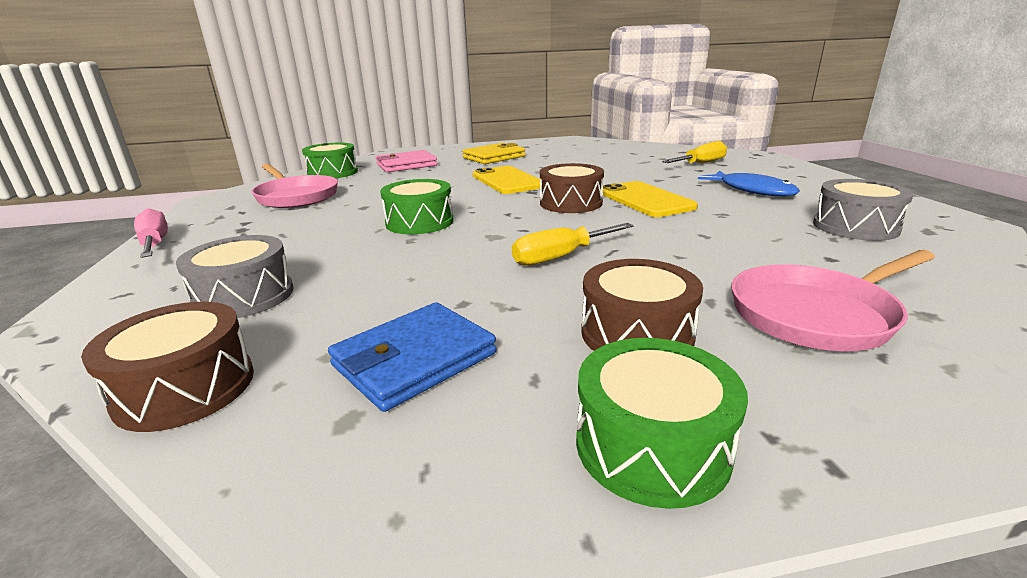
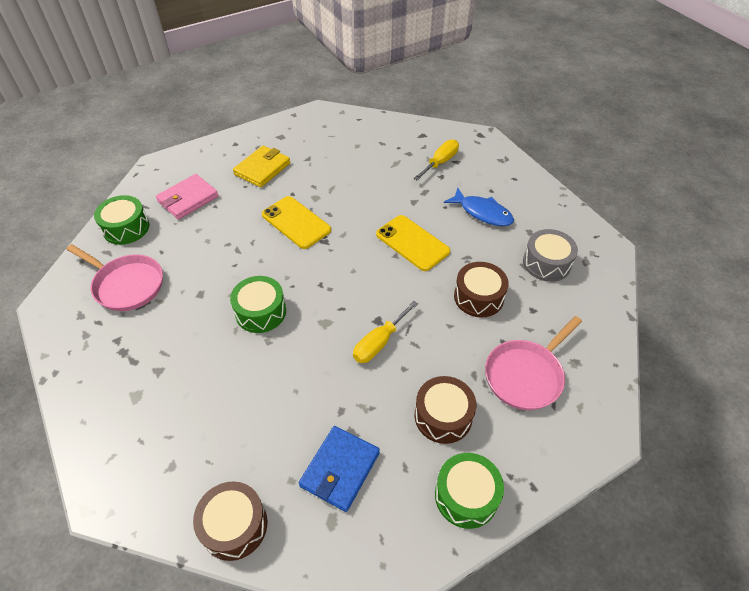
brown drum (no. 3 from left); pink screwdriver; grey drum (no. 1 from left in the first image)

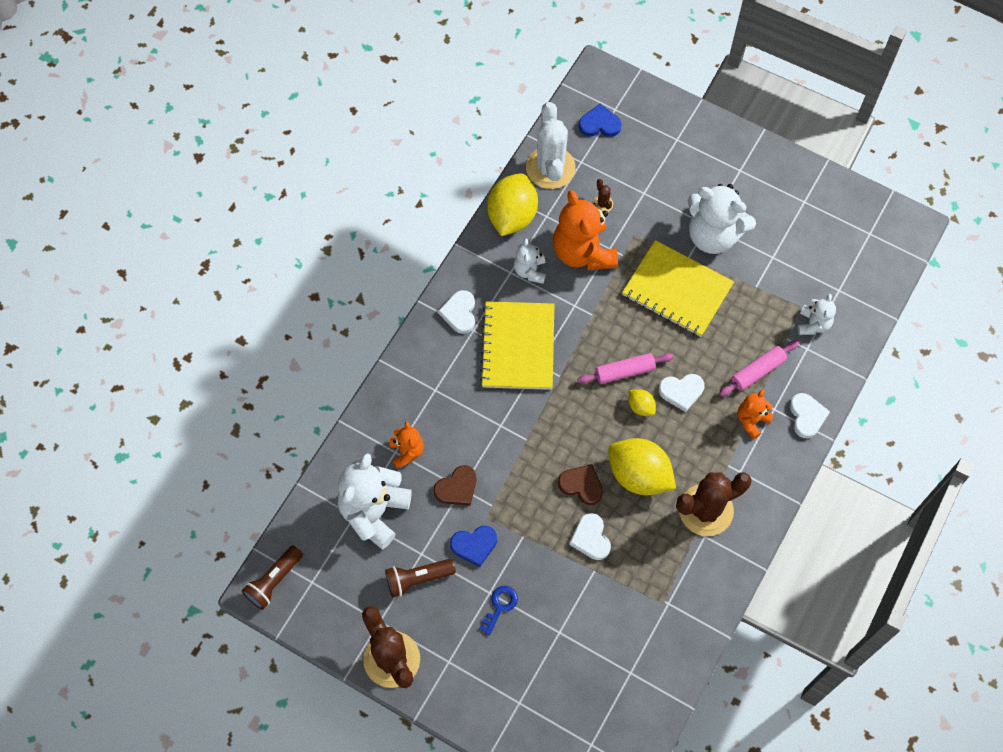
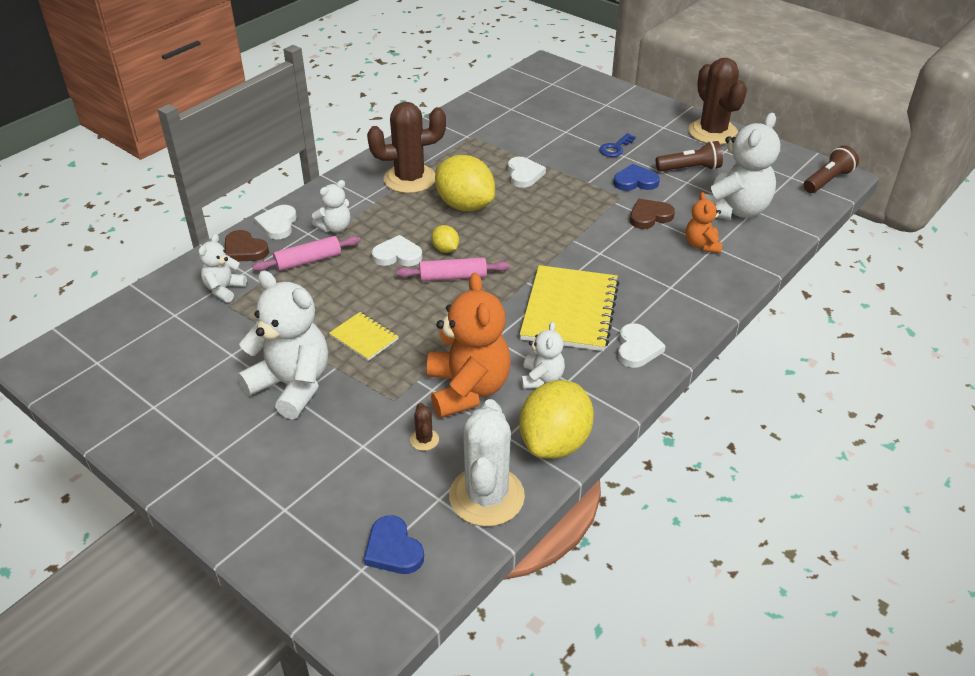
blue heart (no. 1 from left); yellow notebook (no. 1 from left); white teddy bear (no. 3 from left); brown heart (no. 1 from left)

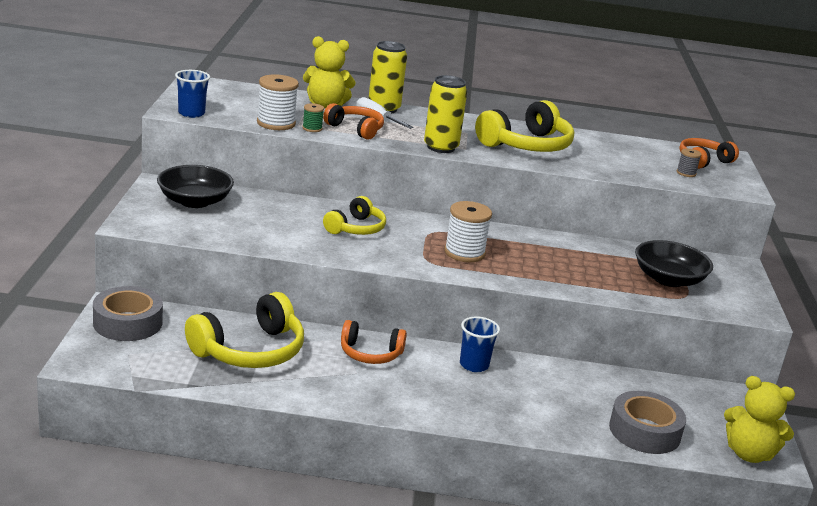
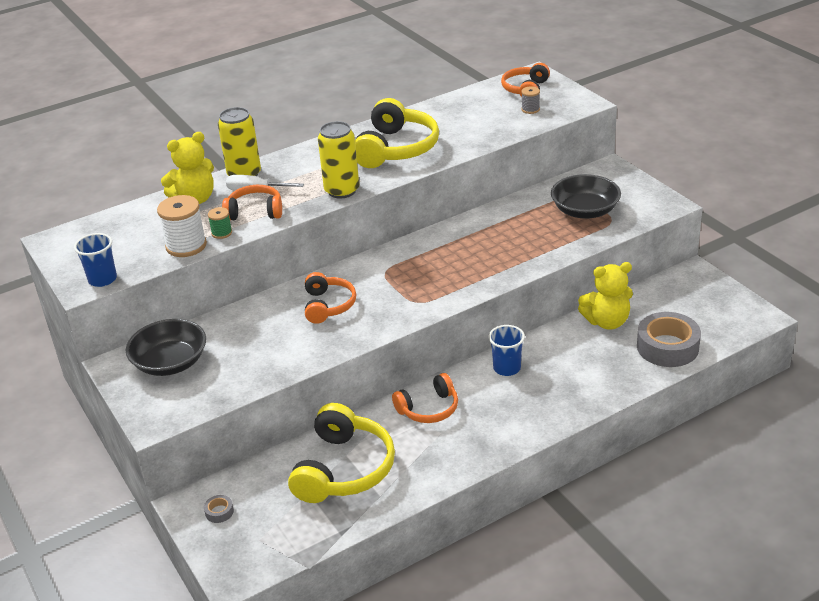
orange headphones (no. 2 from left); white spool (no. 2 from left in the first image); grey tape (no. 1 from left); yellow teddy bear (no. 2 from left)

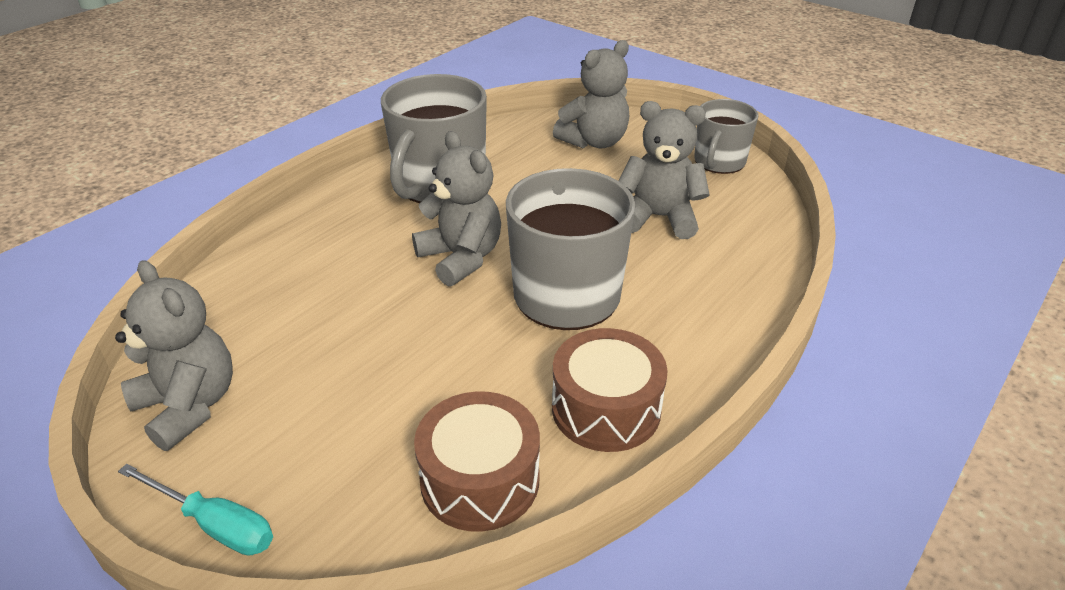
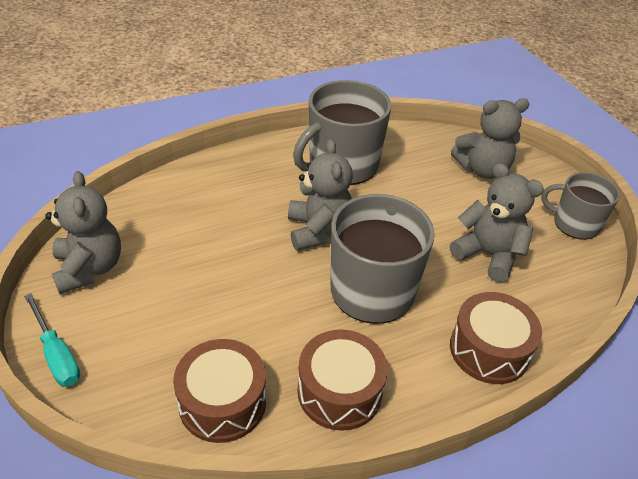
grey mug (no. 3 from left); brown drum (no. 3 from left)

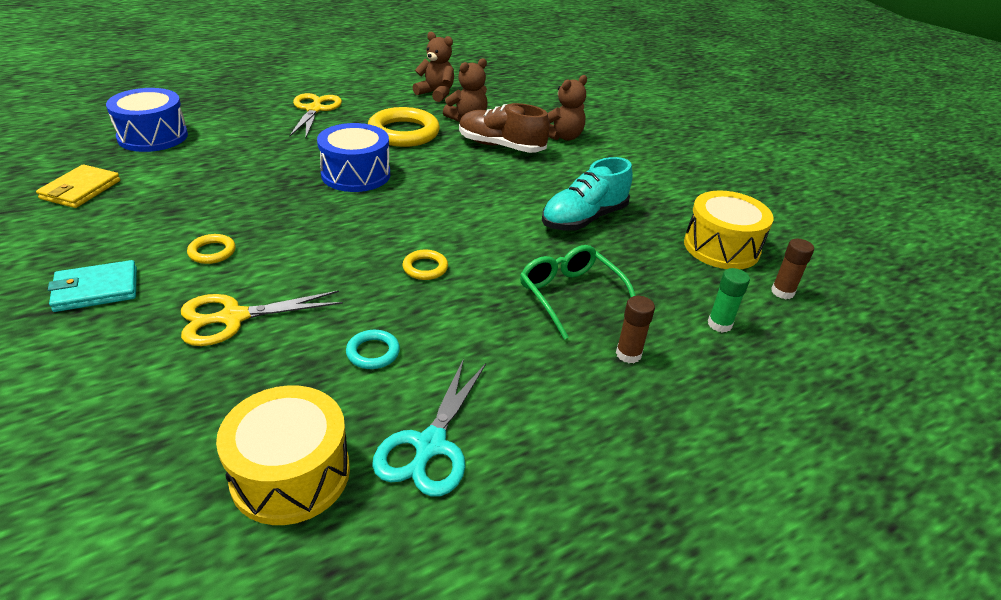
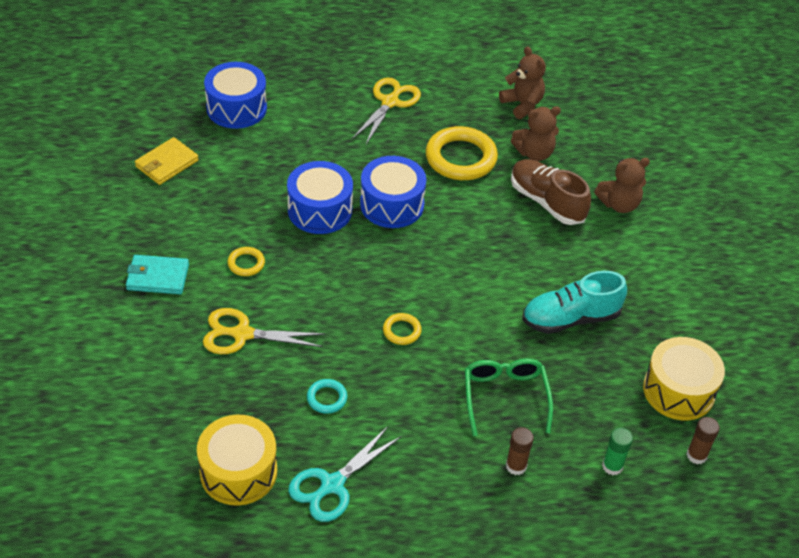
blue drum (no. 2 from left)

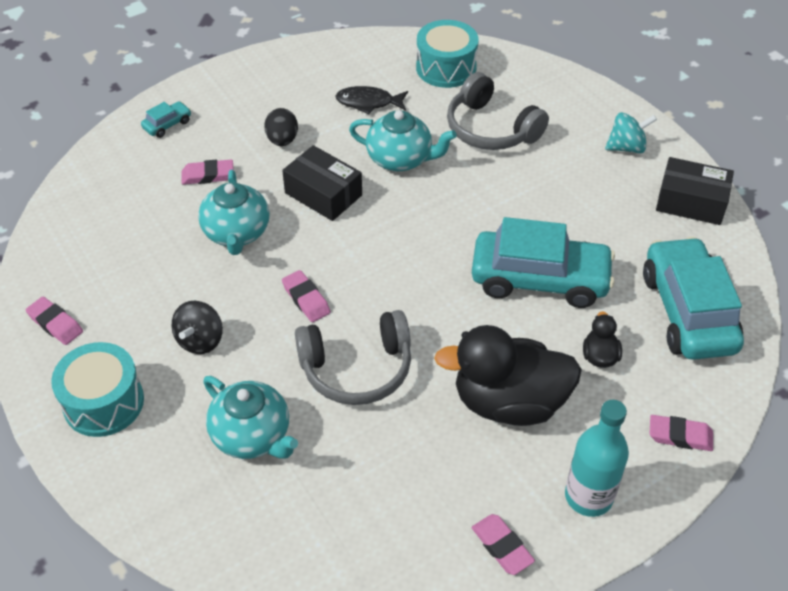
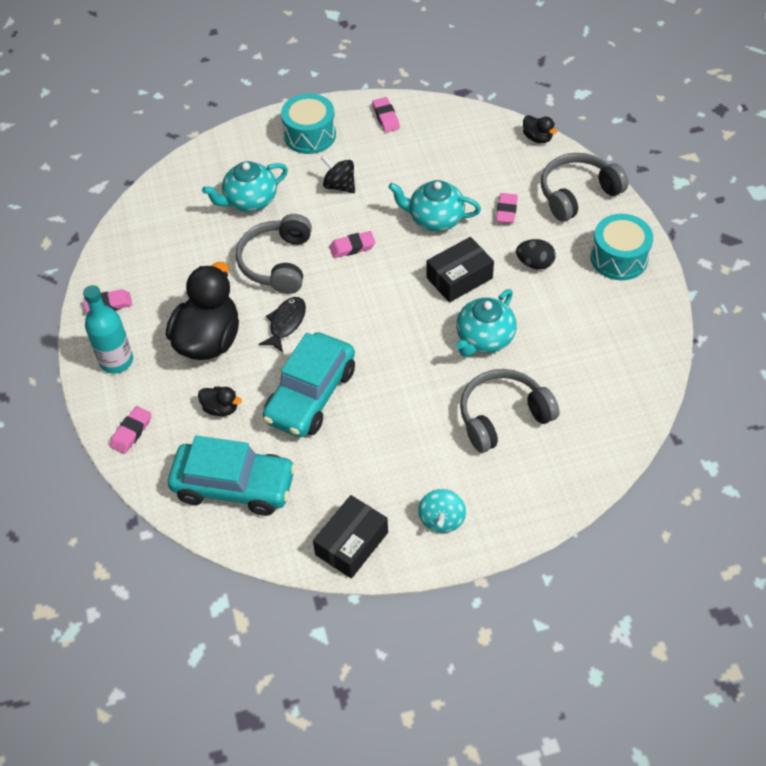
turquoise drum (no. 2 from left); black fish; grey headphones (no. 3 from left); pink eraser (no. 4 from left); black duck (no. 3 from left)

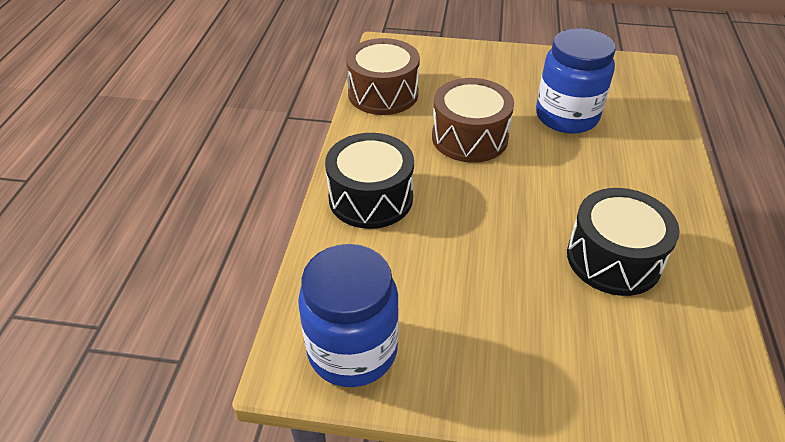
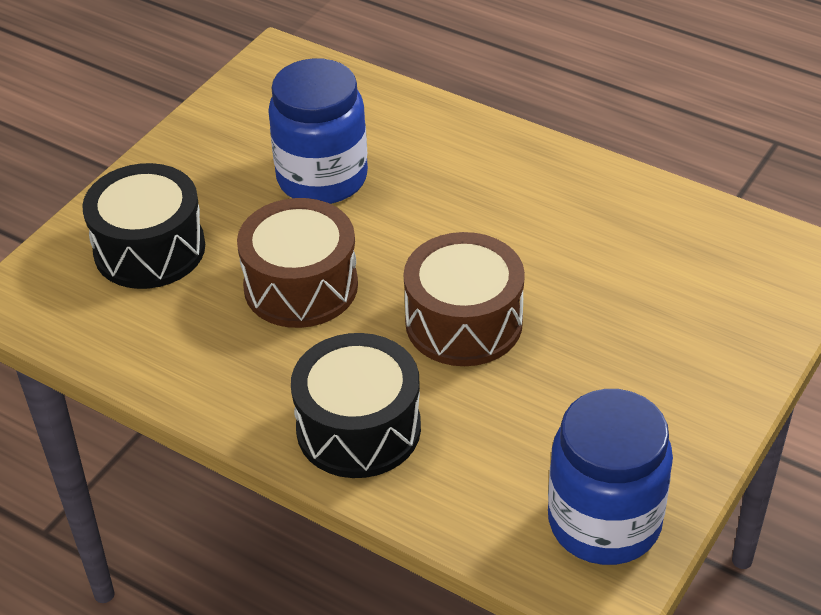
brown drum (no. 2 from left); black drum (no. 1 from left)

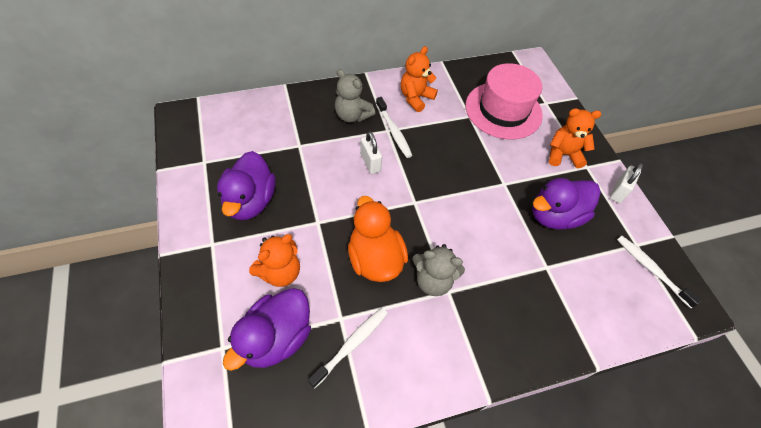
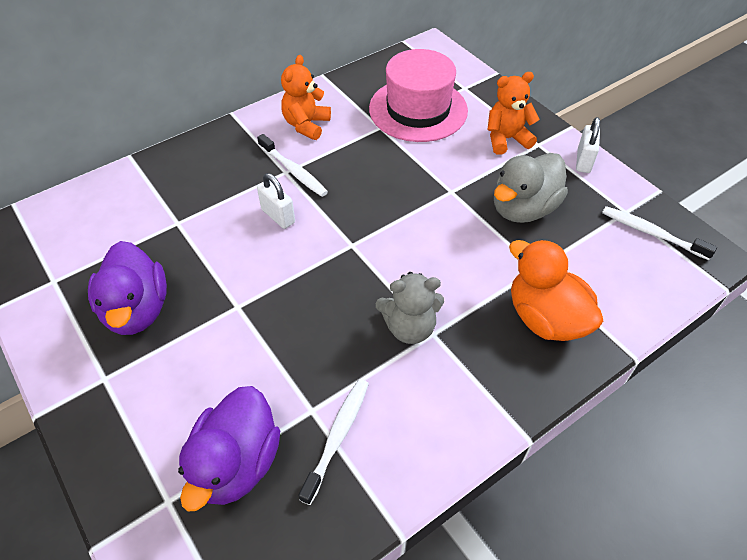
grey teddy bear (no. 1 from left in the first image); grey duck; orange duck; orange teddy bear (no. 1 from left in the first image)

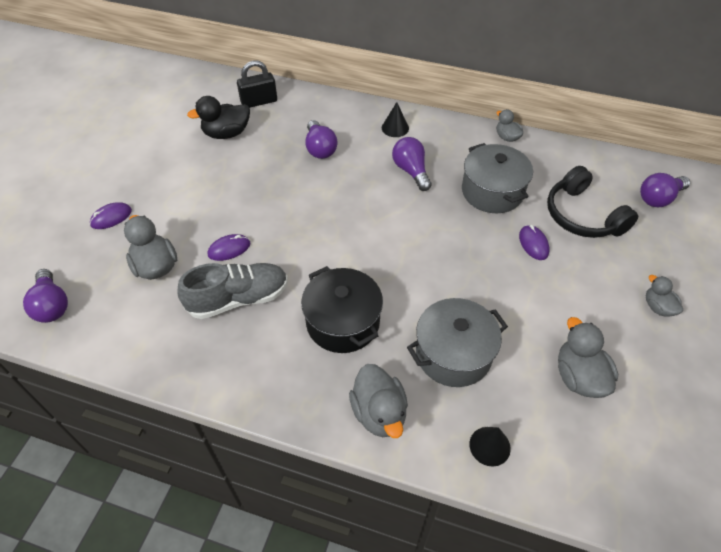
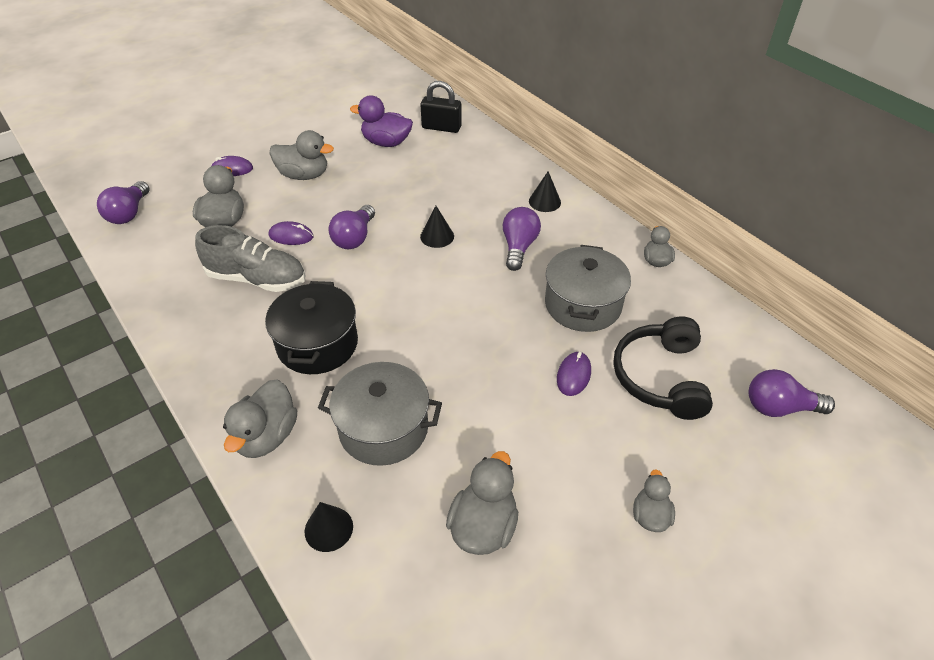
purple duck; purple light bulb (no. 2 from left); grey duck (no. 3 from left); black cone (no. 2 from left)

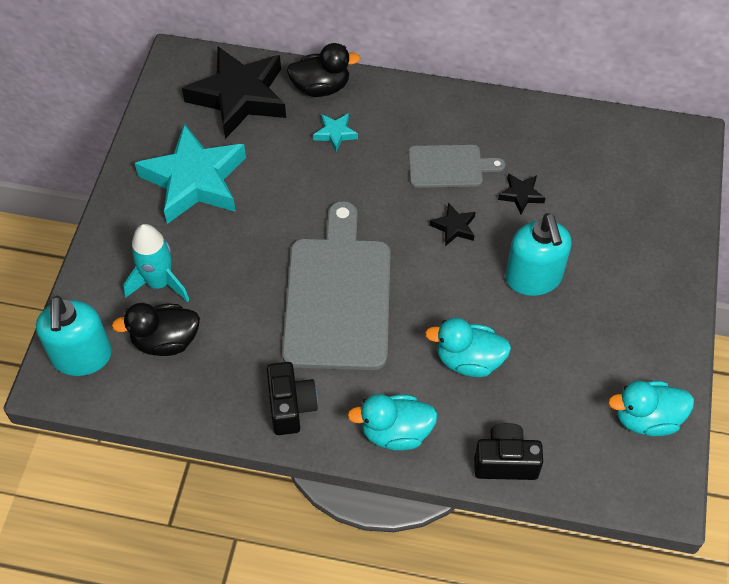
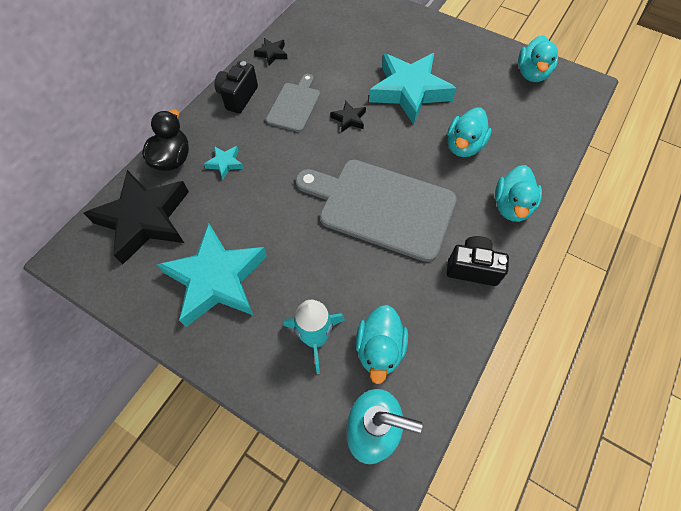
black star (no. 2 from left); turquoise star (no. 3 from left); turquoise duck (no. 1 from left); black camera (no. 1 from left)

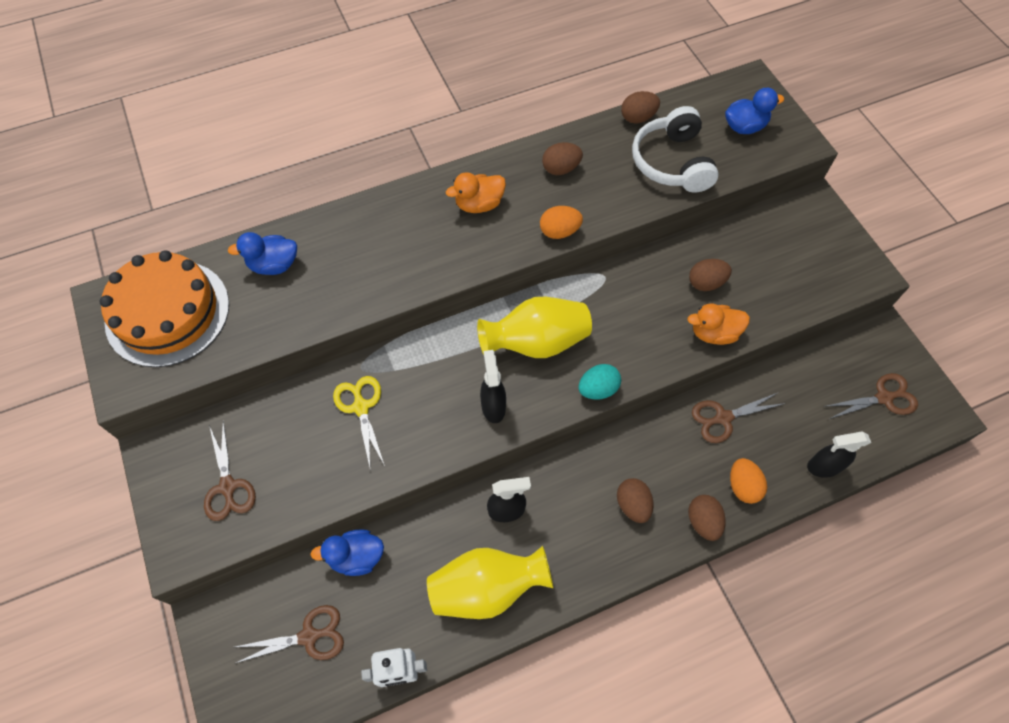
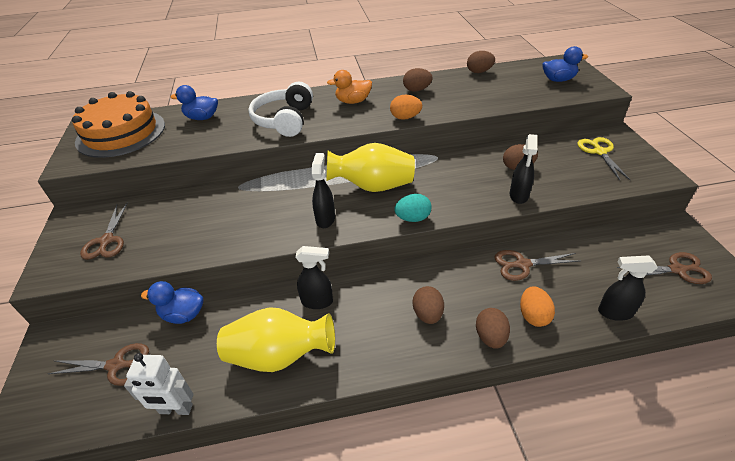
white headphones; black spray bottle (no. 3 from left); yellow scissors

